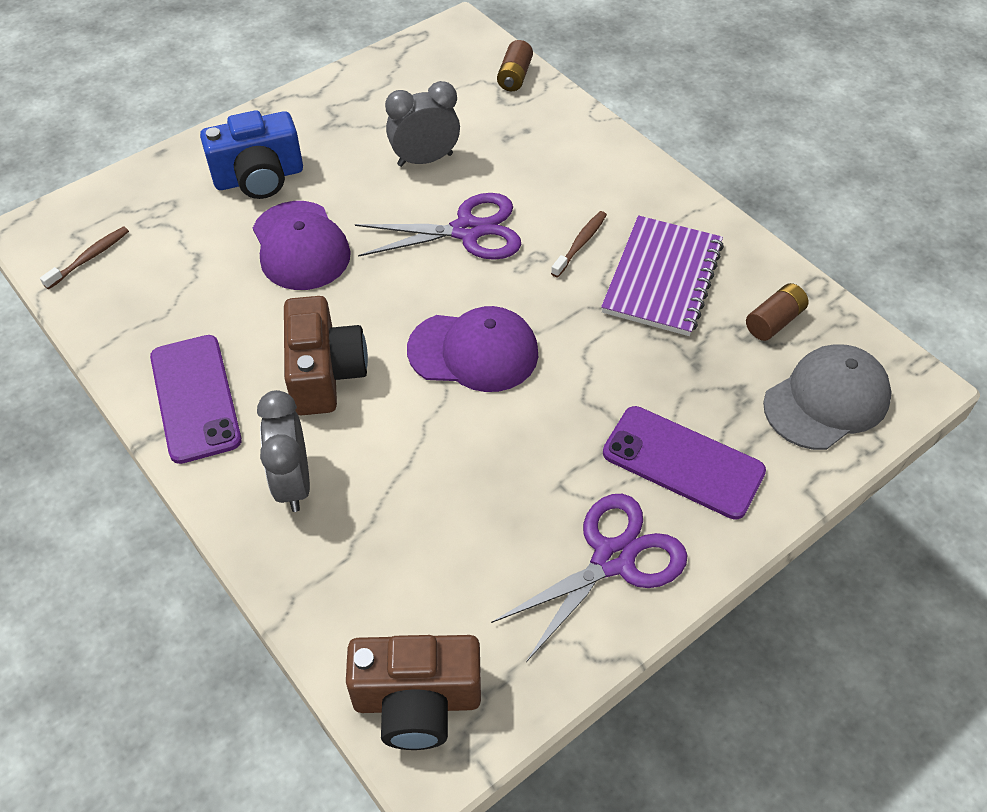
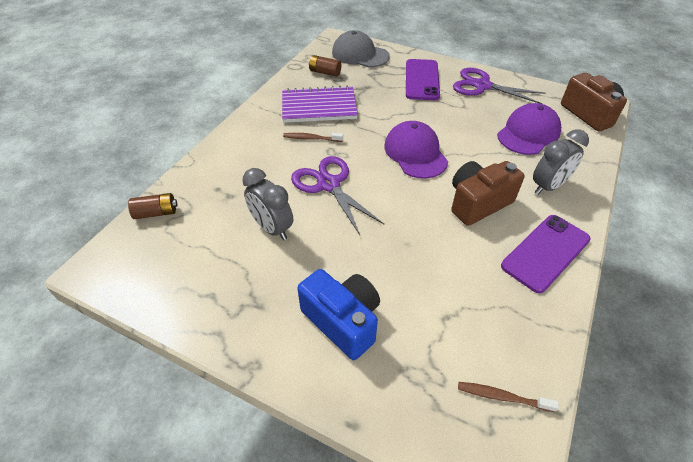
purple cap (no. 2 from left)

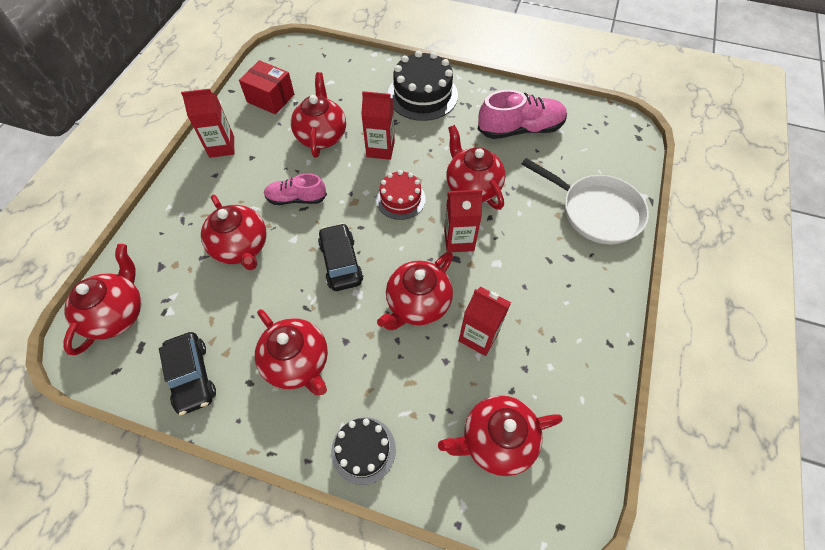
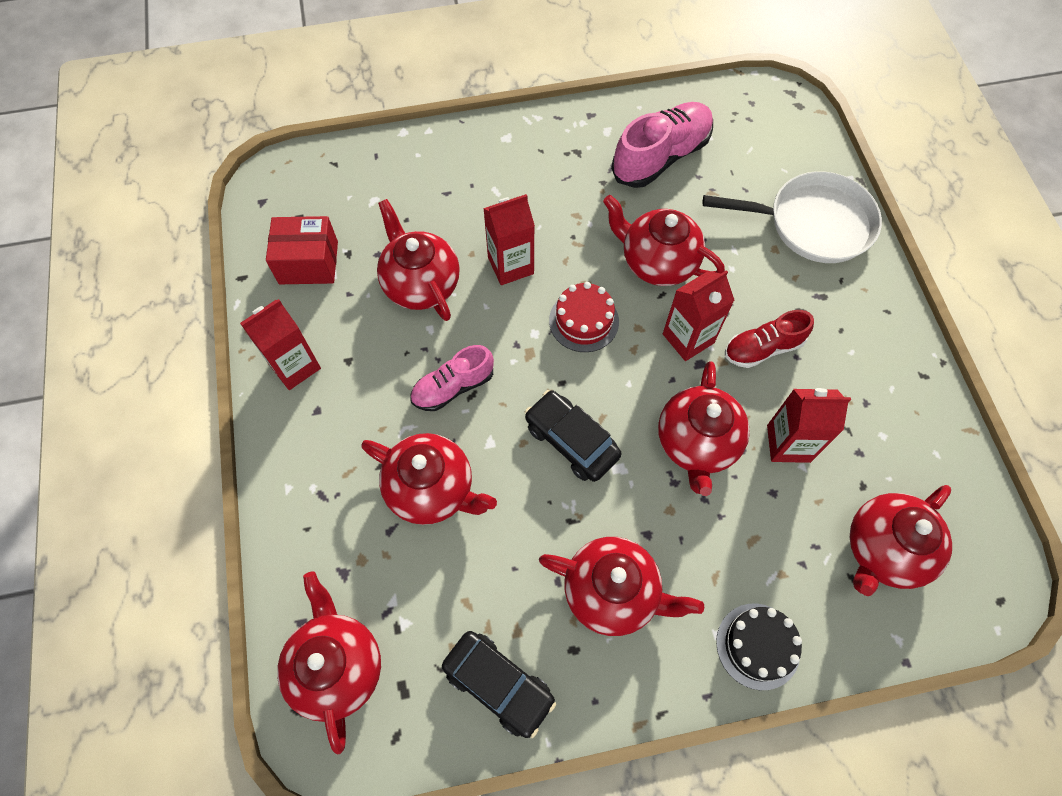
black cake (no. 2 from left in the first image); red shoe

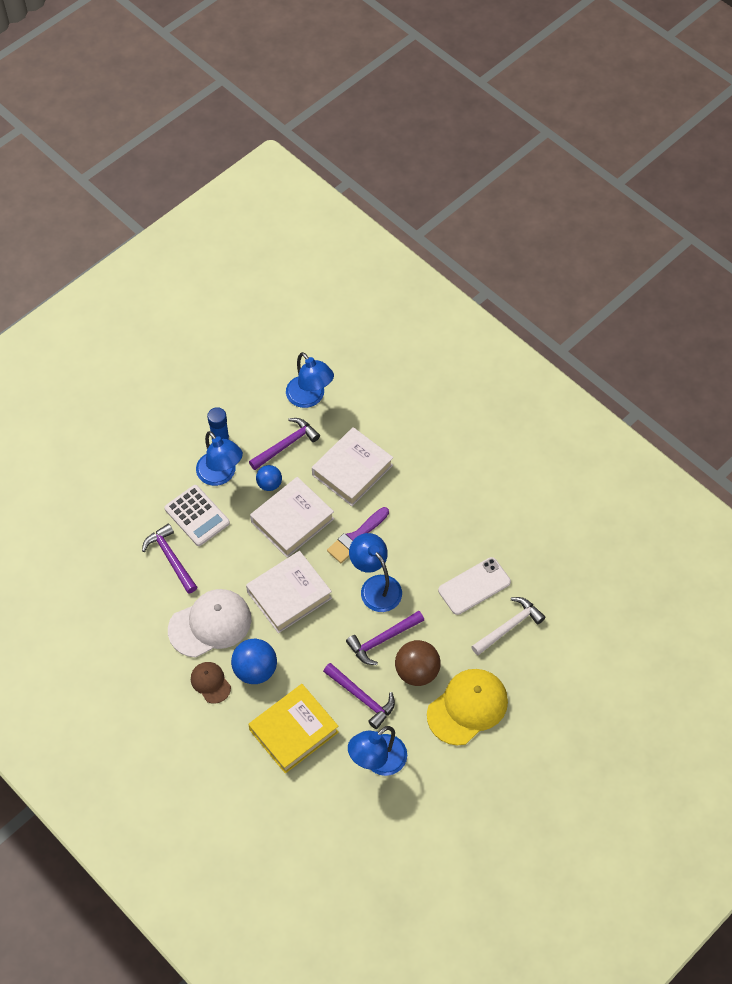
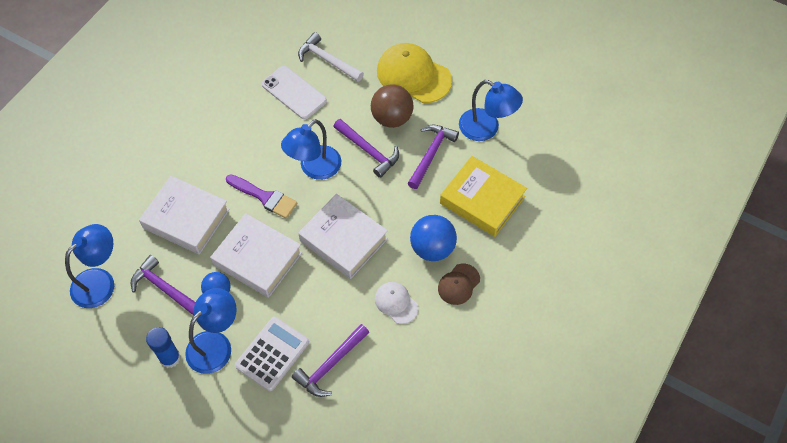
white cap

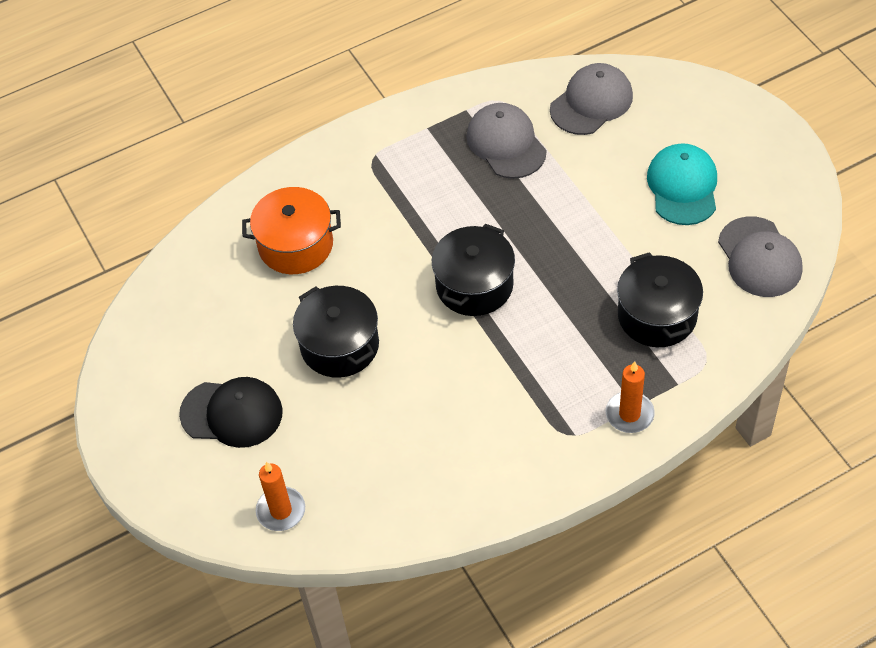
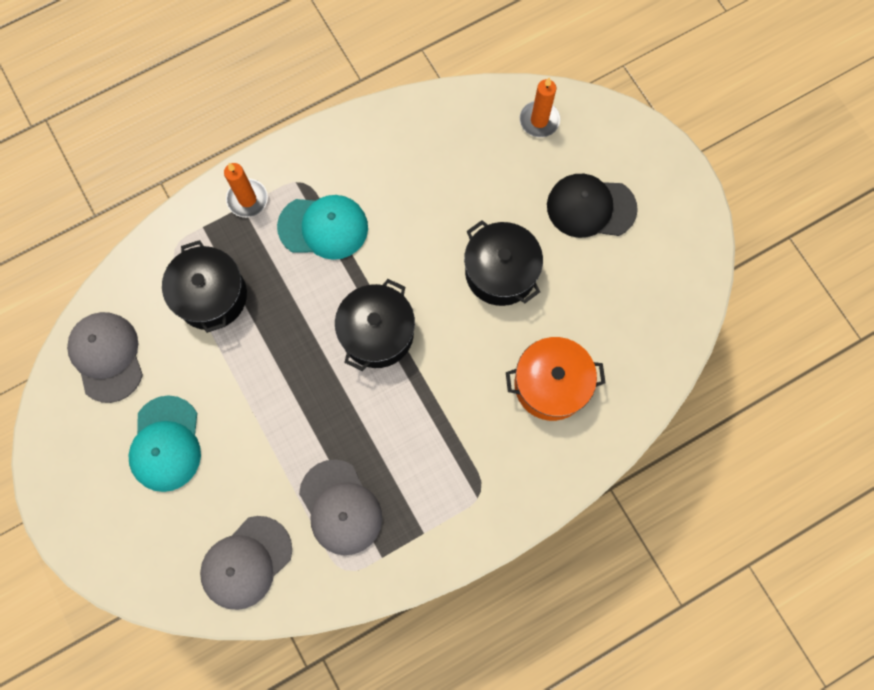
turquoise cap (no. 2 from left)

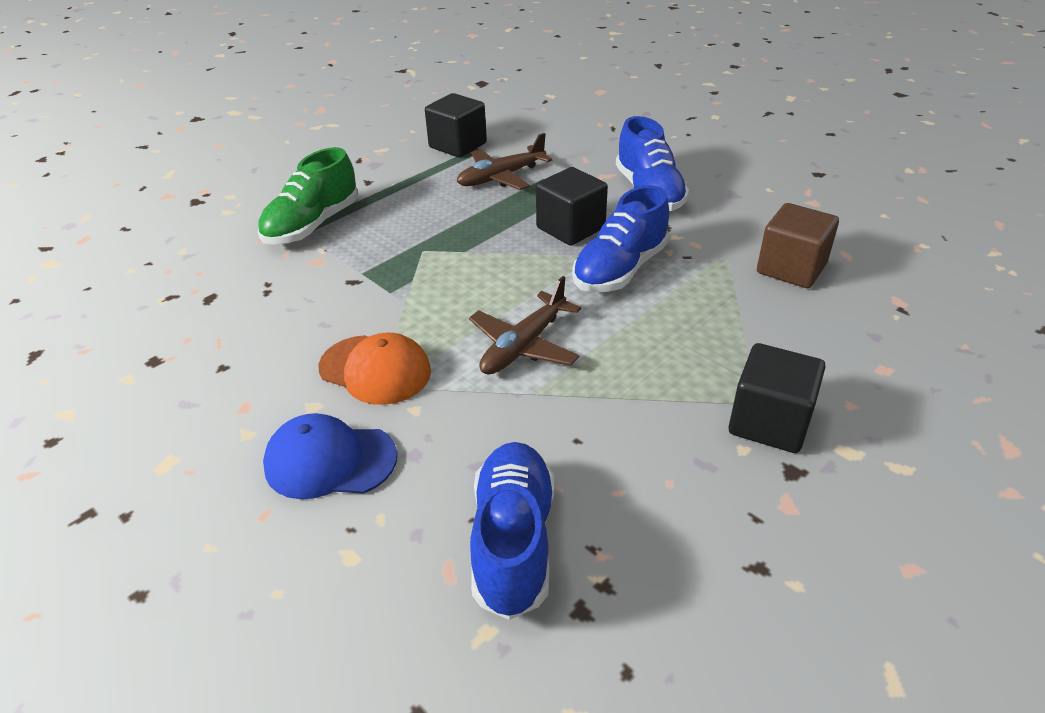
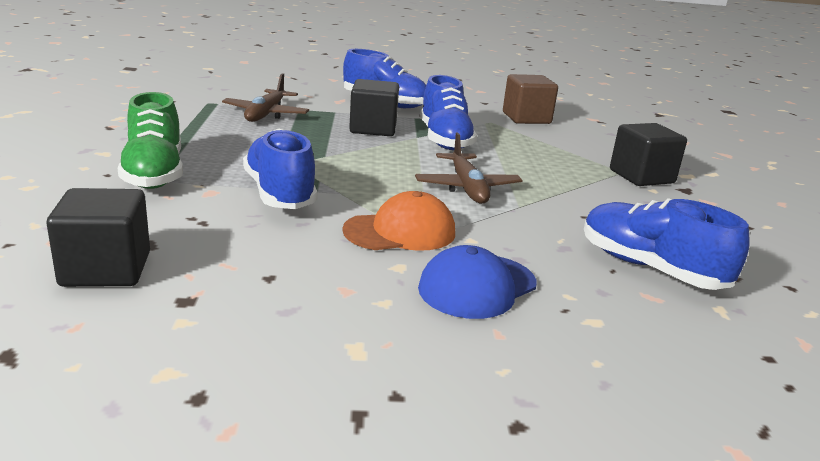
black cube (no. 1 from left); blue shoe (no. 1 from left)

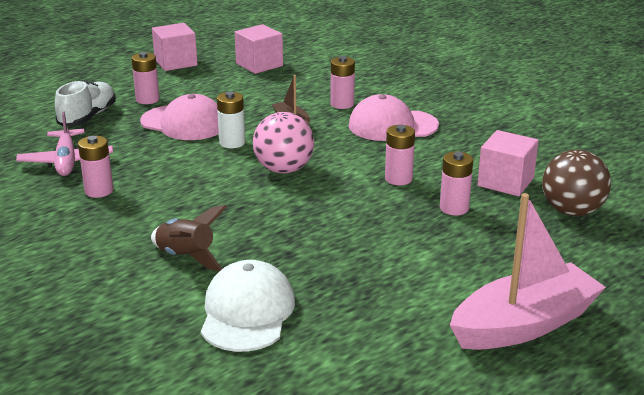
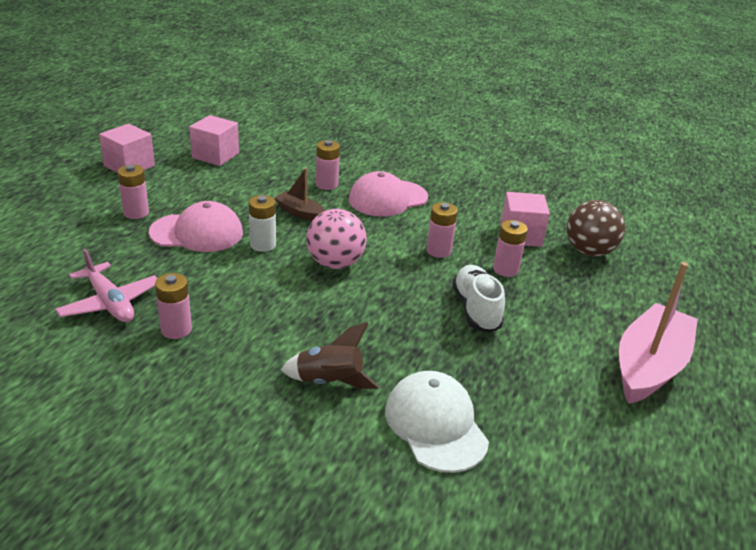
white shoe

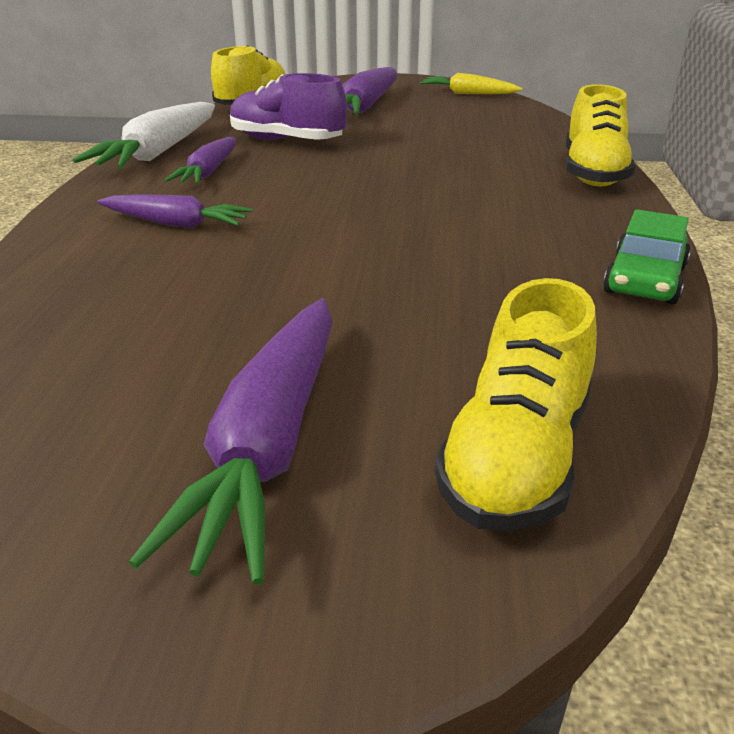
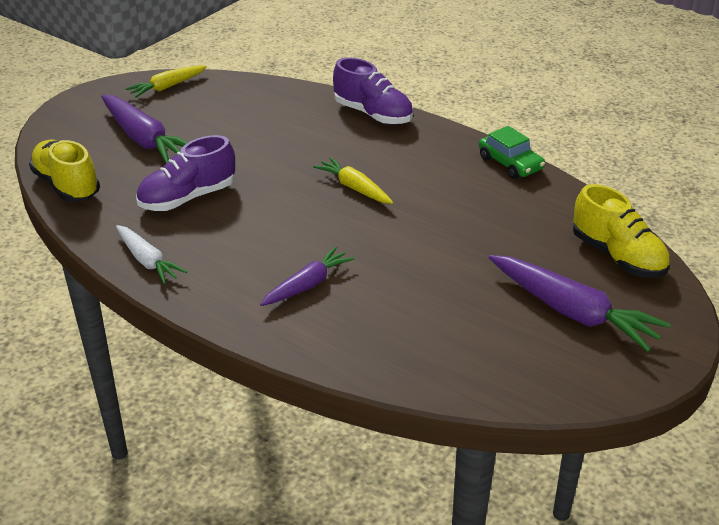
purple shoe (no. 2 from left); white carrot; purple carrot (no. 2 from left in the first image); yellow carrot (no. 2 from left)

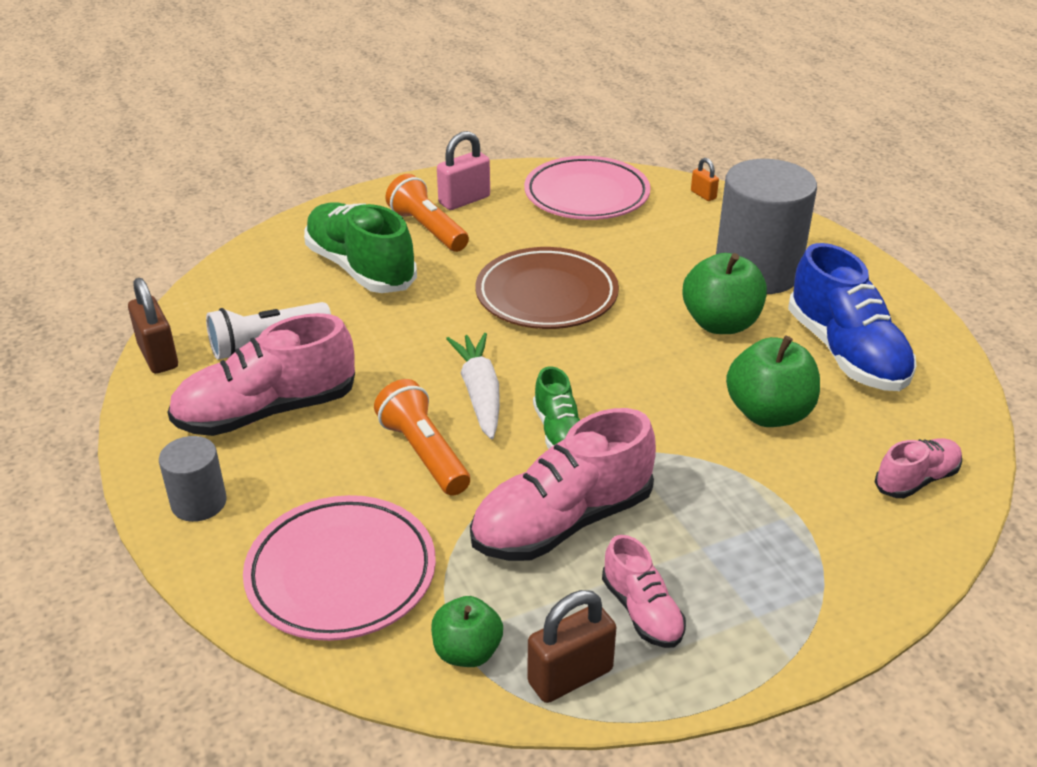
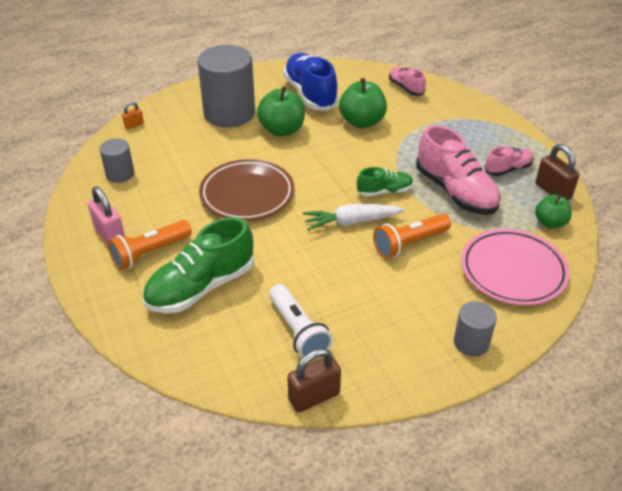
grey cylinder (no. 1 from left); blue shoe; pink shoe (no. 1 from left in the first image)

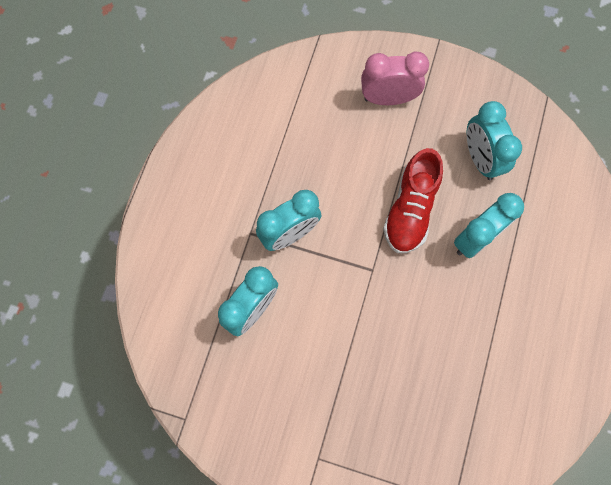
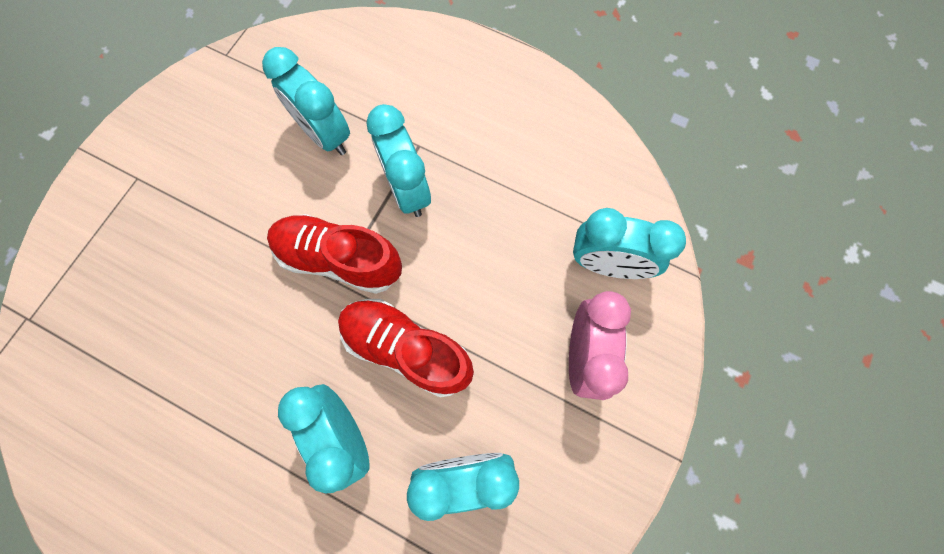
turquoise clock (no. 5 from left); red shoe (no. 1 from left)

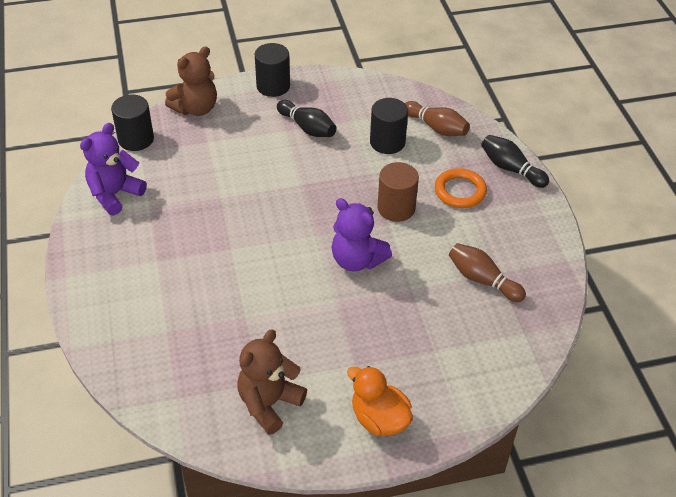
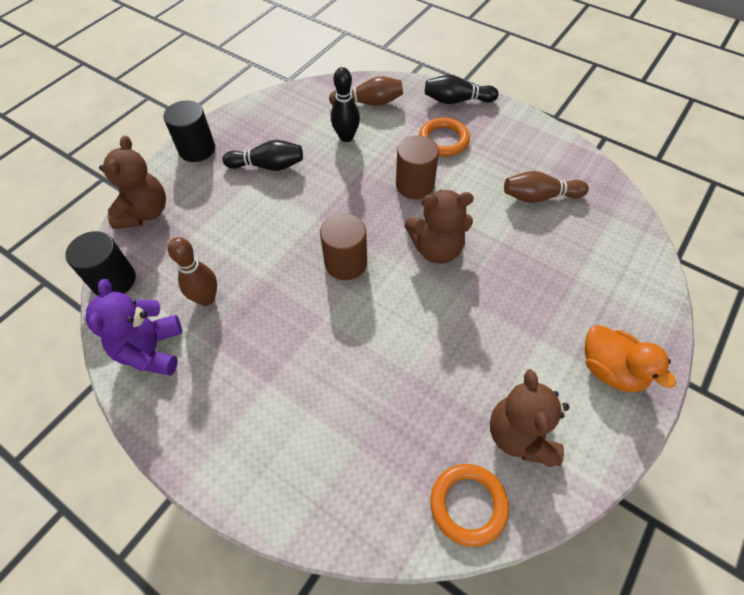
black bowling pin (no. 2 from left); brown teddy bear (no. 2 from left); orange duck; brown cylinder (no. 1 from left); brown bowling pin (no. 1 from left); orange ring (no. 2 from left)

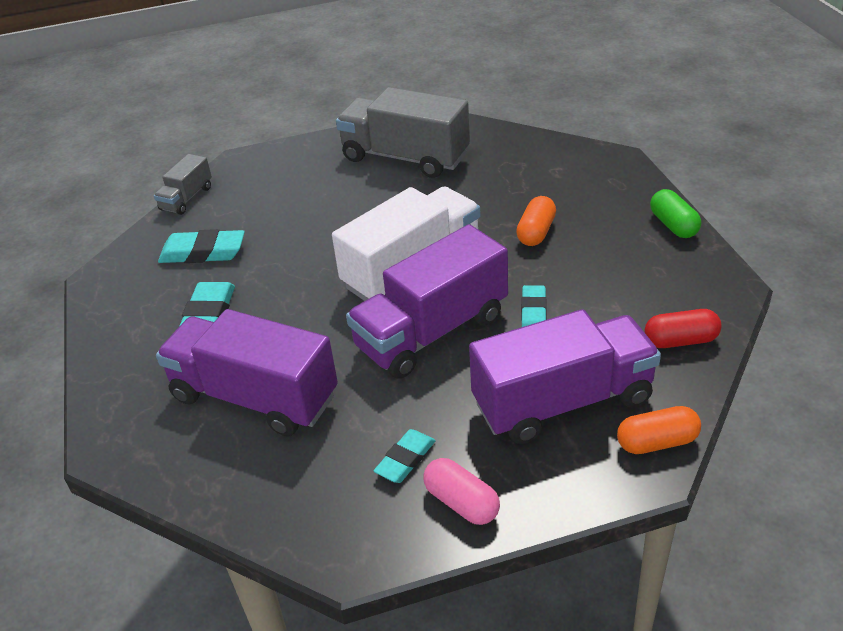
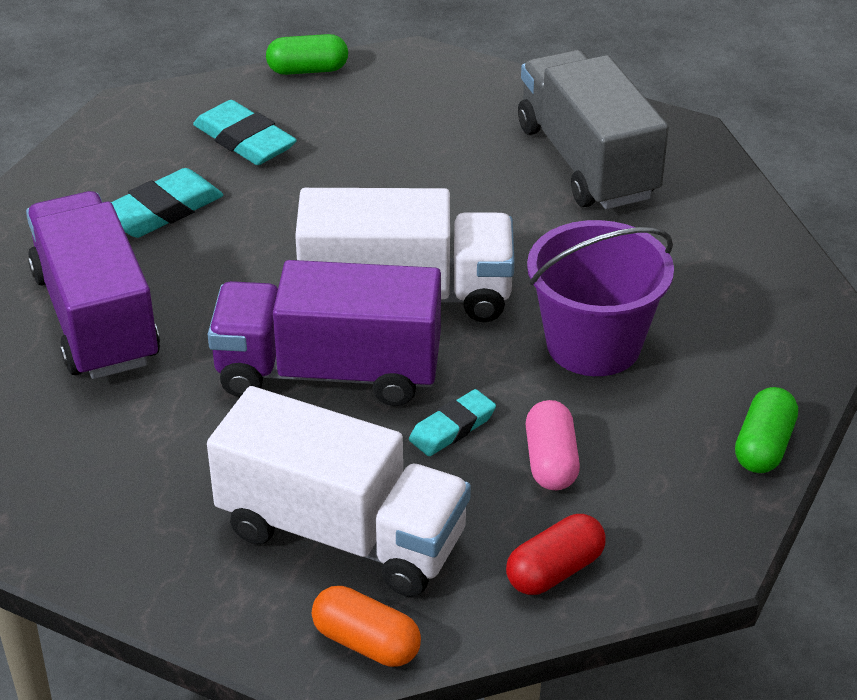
green capsule (no. 1 from left); purple bucket; white truck (no. 1 from left); red capsule; turquoise eraser (no. 3 from left in the first image); pink capsule

